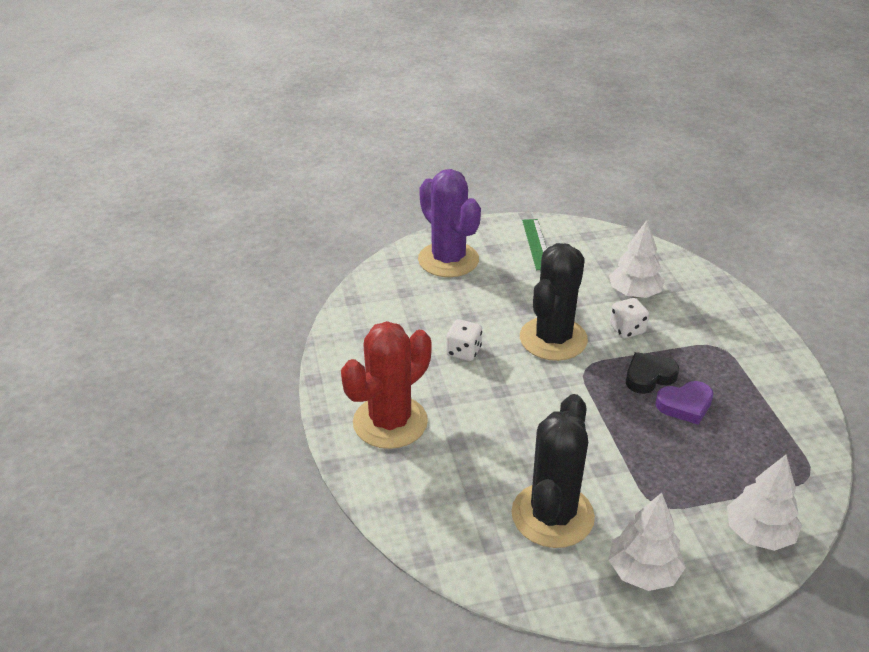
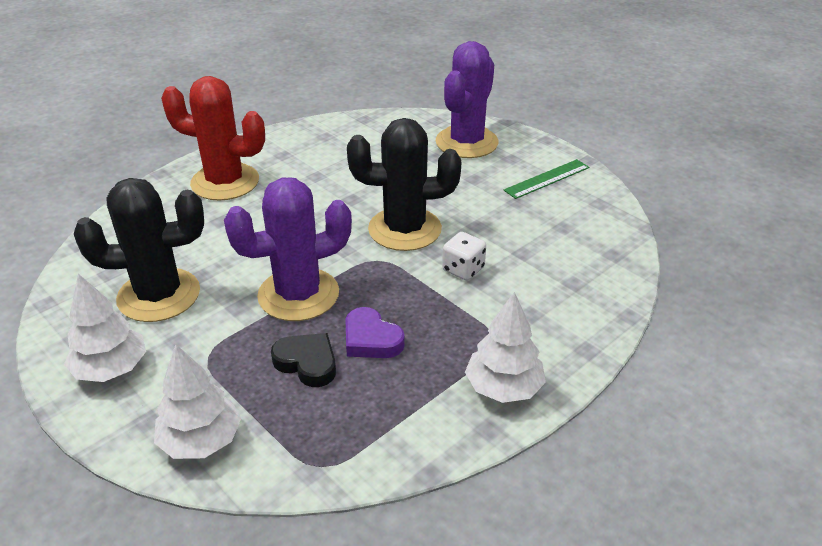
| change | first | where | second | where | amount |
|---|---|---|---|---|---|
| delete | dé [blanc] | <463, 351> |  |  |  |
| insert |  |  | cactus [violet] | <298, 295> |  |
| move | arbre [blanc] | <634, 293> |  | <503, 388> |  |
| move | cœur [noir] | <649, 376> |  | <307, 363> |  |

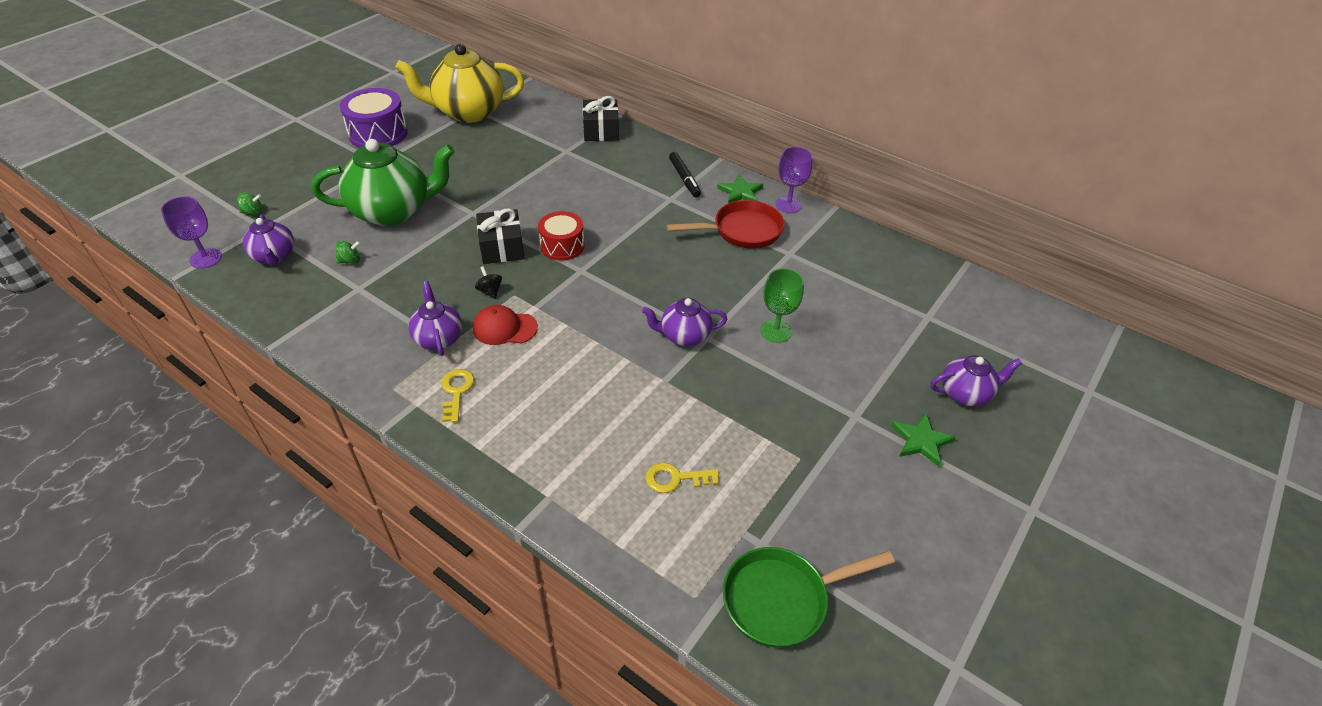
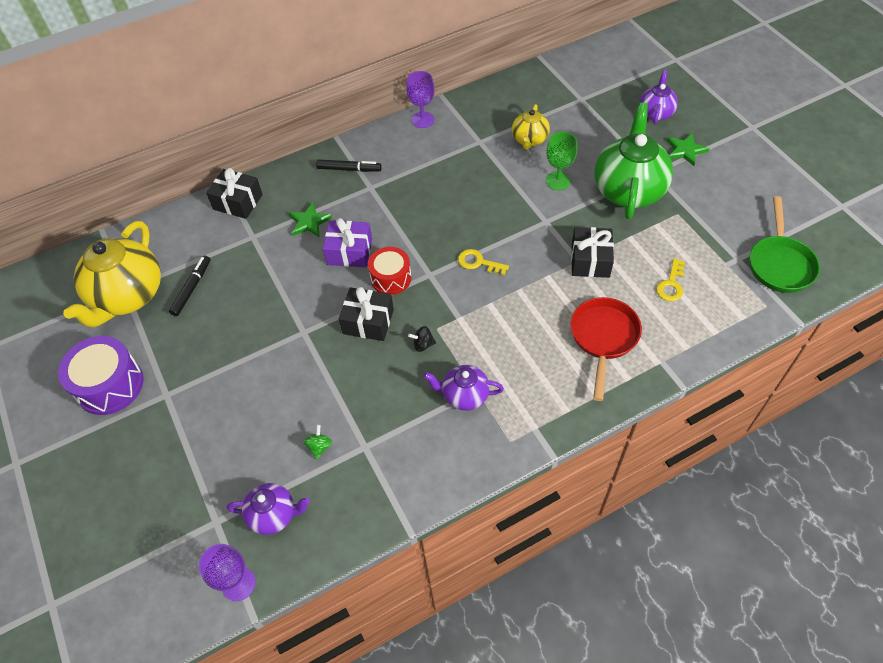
| change | first | where | second | where | amount |
|---|---|---|---|---|---|
| delete | toupie [vert] | <253, 212> |  |  |  |
| delete | casquette [rouge] | <504, 328> |  |  |  |
| delete | théière [violet] | <684, 336> |  |  |  |
| insert |  |  | feutre [noir] | <192, 288> |  |
| insert |  |  | cadeau [violet] | <349, 252> |  |
| insert |  |  | théière [jaune] | <529, 140> |  |
| insert |  |  | cadeau [noir] | <590, 260> |  |
| move | théière [vert] | <393, 211> |  | <628, 190> |  |
| move | clé [jaune] | <456, 391> |  | <478, 262> |  |
| move | poêle [rouge] | <742, 231> |  | <603, 338> |  |
| move | étoile [vert] | <740, 192> |  | <309, 222> |  |

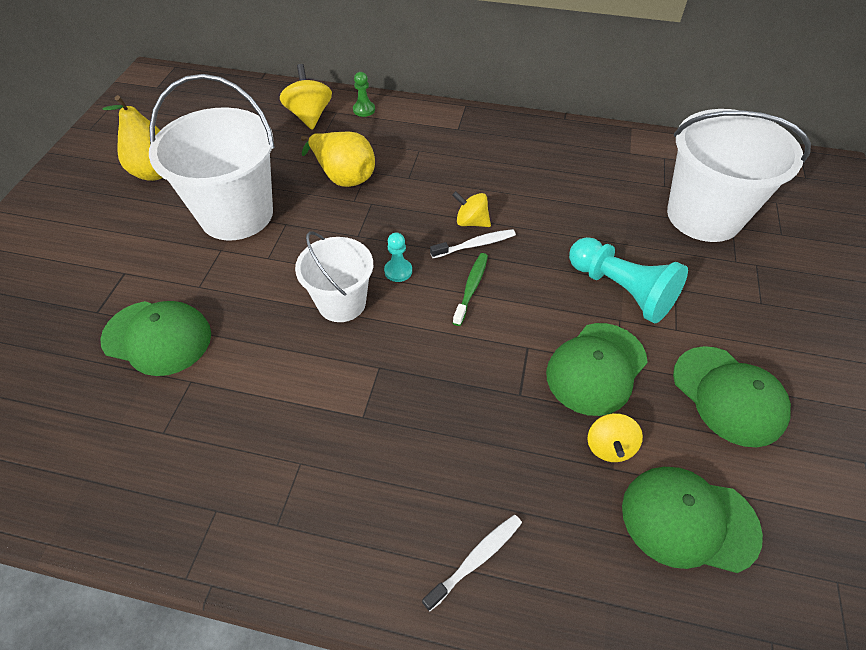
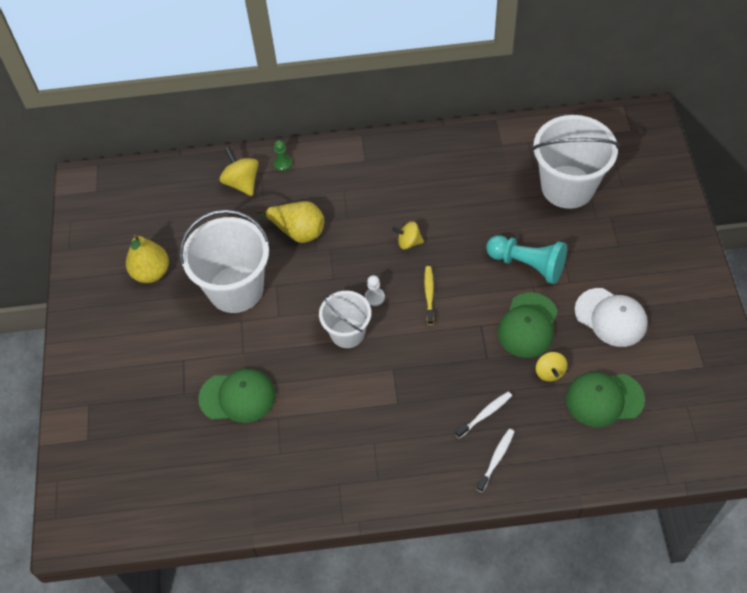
| change | first | where | second | where | amount |
|---|---|---|---|---|---|
| move | brosse à dents [blanc] | <475, 245> |  | <485, 414> |  |
| recolor | pion [turquoise] | <398, 271> | pion [blanc] | <374, 297> |  |
| recolor | brosse à dents [vert] | <471, 288> | brosse à dents [jaune] | <429, 294> |  |
| recolor | casquette [vert] | <728, 395> | casquette [blanc] | <611, 317> |  |

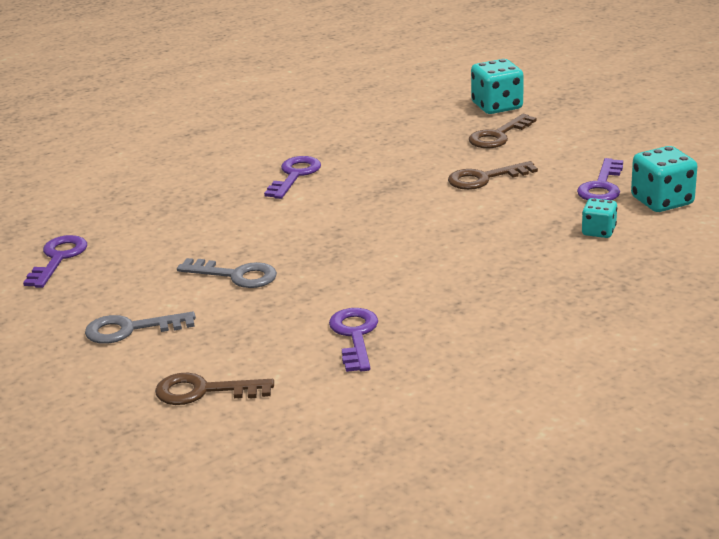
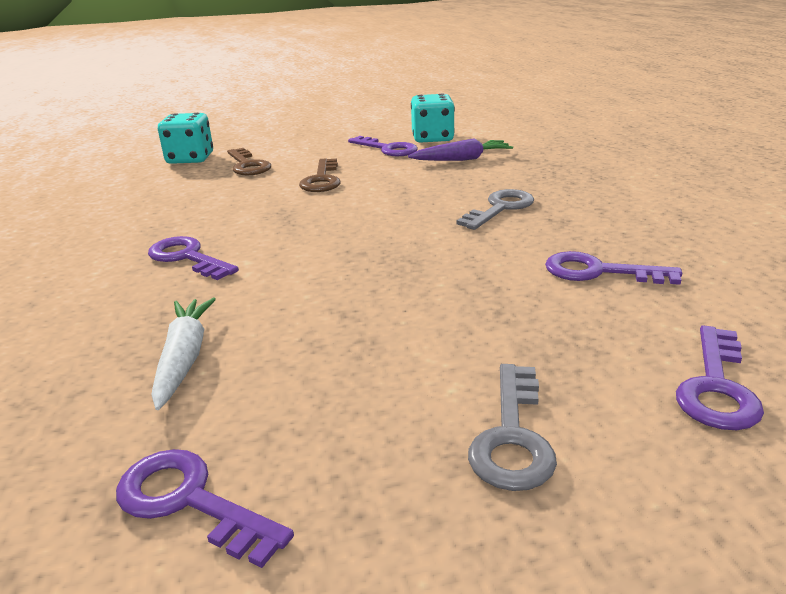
| change | first | where | second | where | amount |
|---|---|---|---|---|---|
| insert |  |  | carotte [blanc] | <184, 358> |  |
| move | clé [gris] | <236, 275> |  | <500, 208> |  |
| replace | dé [turquoise] | <598, 231> | carotte [violet] | <462, 159> |  |
| recolor | clé [marron] | <203, 391> | clé [violet] | <716, 387> |  |

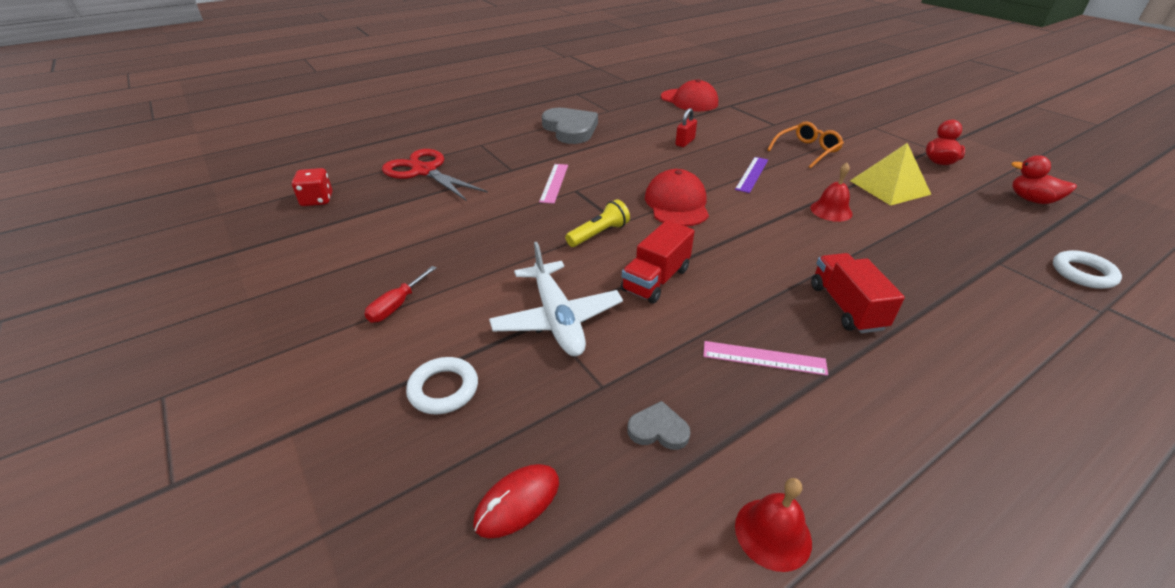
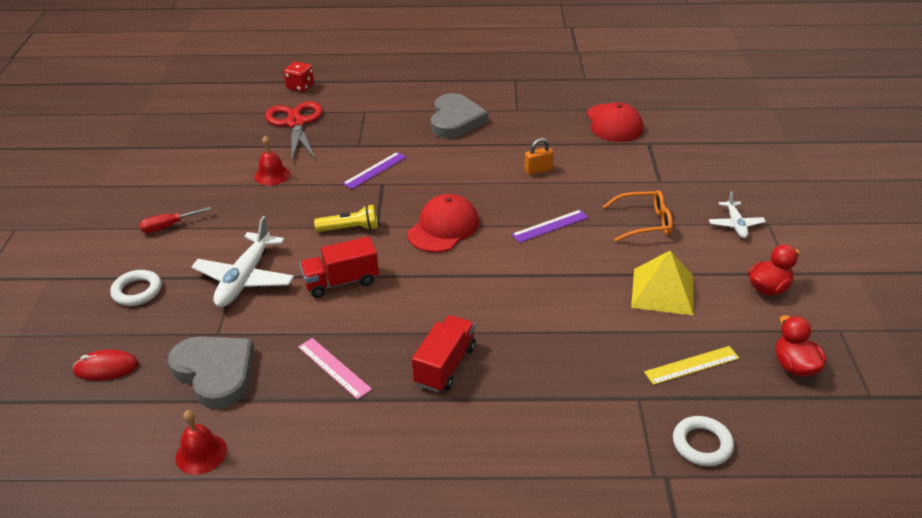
| change | first | where | second | where | amount |
|---|---|---|---|---|---|
| insert |  |  | règle [jaune] | <692, 365> |  |
| insert |  |  | avion [blanc] | <735, 224> |  |
| move | dé [rouge] | <317, 200> |  | <300, 87> |  |
| move | cloche [rouge] | <831, 210> |  | <272, 175> |  |
| recolor | règle [rose] | <554, 183> | règle [violet] | <375, 170> |  |
| recolor | cadenas [rouge] | <685, 142> | cadenas [orange] | <538, 170> |  |
| resize | cœur [gris] | <658, 429> |  | <215, 373> | x2.16 |

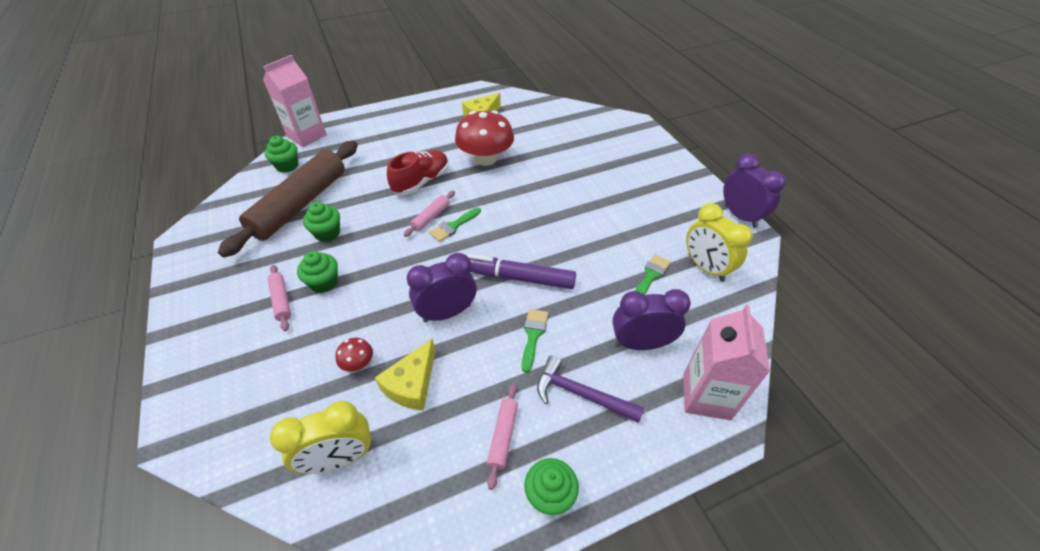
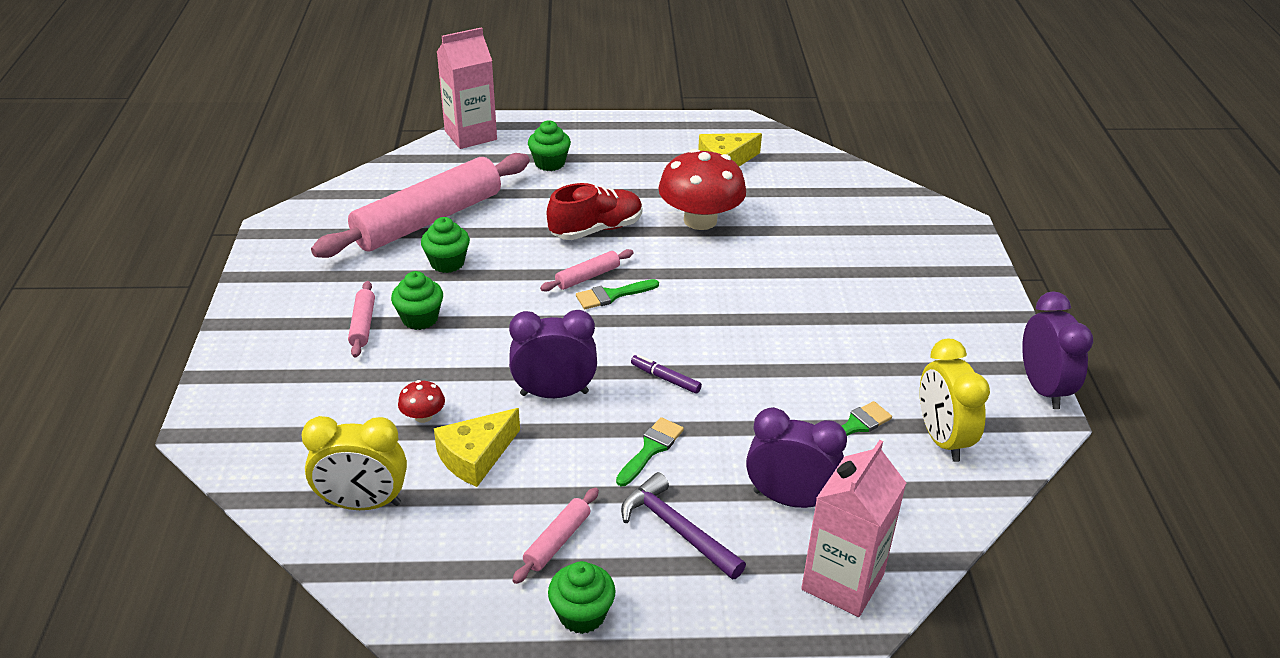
| change | first | where | second | where | amount |
|---|---|---|---|---|---|
| move | muffin [vert] | <287, 166> |  | <549, 163> |  |
| recolor | rouleau à pâtisserie [marron] | <300, 204> | rouleau à pâtisserie [rose] | <428, 220> |  |
| resize | feutre [violet] | <517, 278> |  | <665, 379> | x0.47 |

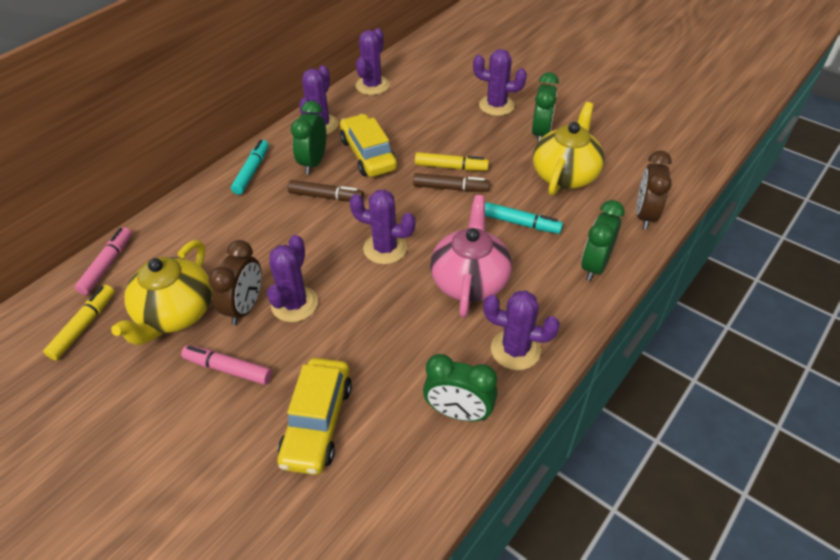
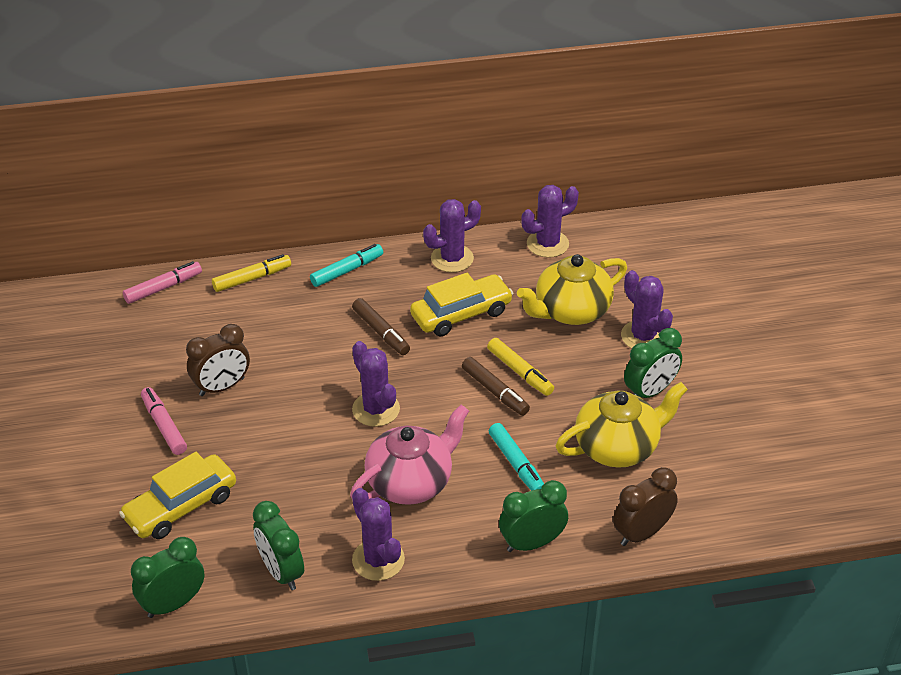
| change | first | where | second | where | amount |
|---|---|---|---|---|---|
| delete | cactus [violet] | <294, 304> |  |  |  |
| move | feutre [jaune] | <83, 326> |  | <252, 278> |  |
| move | théière [jaune] | <175, 313> |  | <571, 311> |  |
| move | réveil [vert] | <313, 162> |  | <173, 604> |  |
| rotate | voiture [jaune] | <368, 154> |  | <461, 314> | 45 degrees clockwise |

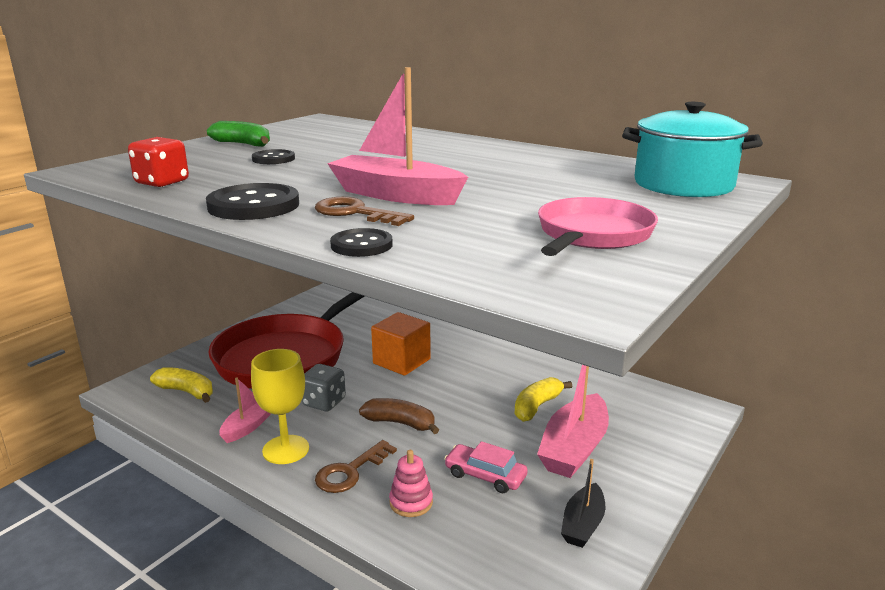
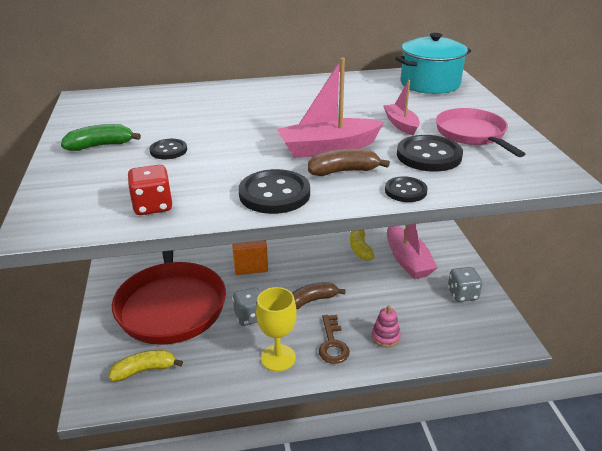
| change | first | where | second | where | amount |
|---|---|---|---|---|---|
| delete | voiture [rose] | <485, 475> |  |  |  |
| insert |  |  | bouton [noir] | <429, 156> |  |
| move | bateau [rose] | <249, 426> |  | <401, 124> |  |
| replace | clé [marron] | <355, 213> | banane [marron] | <344, 171> |  |
| replace | bateau [noir] | <583, 524> | dé [gris] | <462, 294> |  |

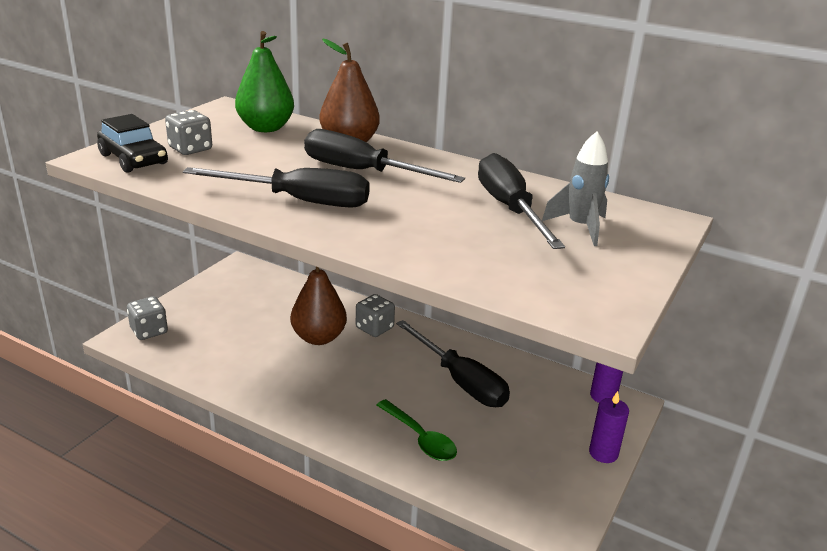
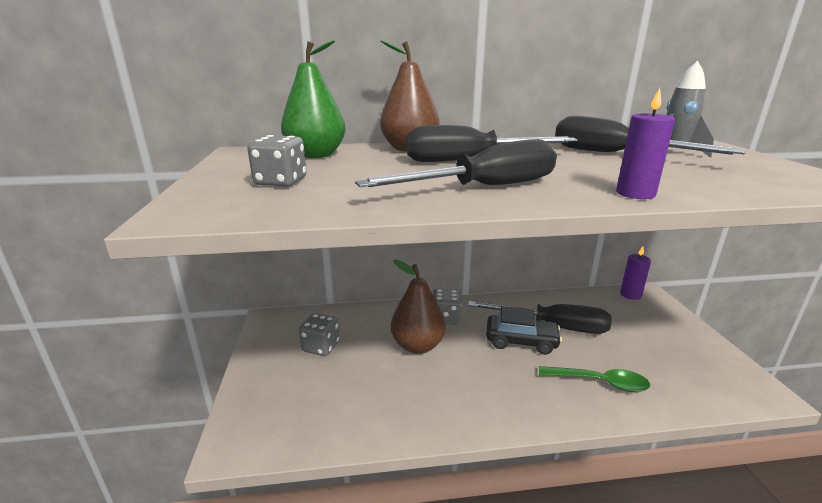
| change | first | where | second | where | amount |
|---|---|---|---|---|---|
| move | voiture [noir] | <133, 159> |  | <521, 341> |  |
| move | dé [gris] | <149, 331> |  | <321, 347> |  |
| move | bougie [violet] | <603, 453> |  | <635, 194> |  |

